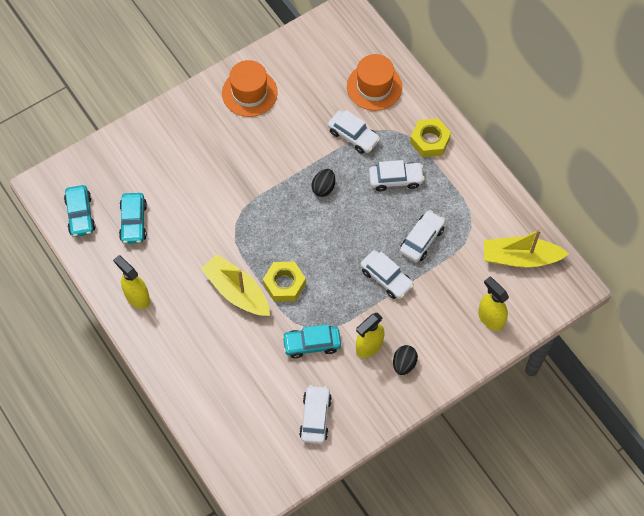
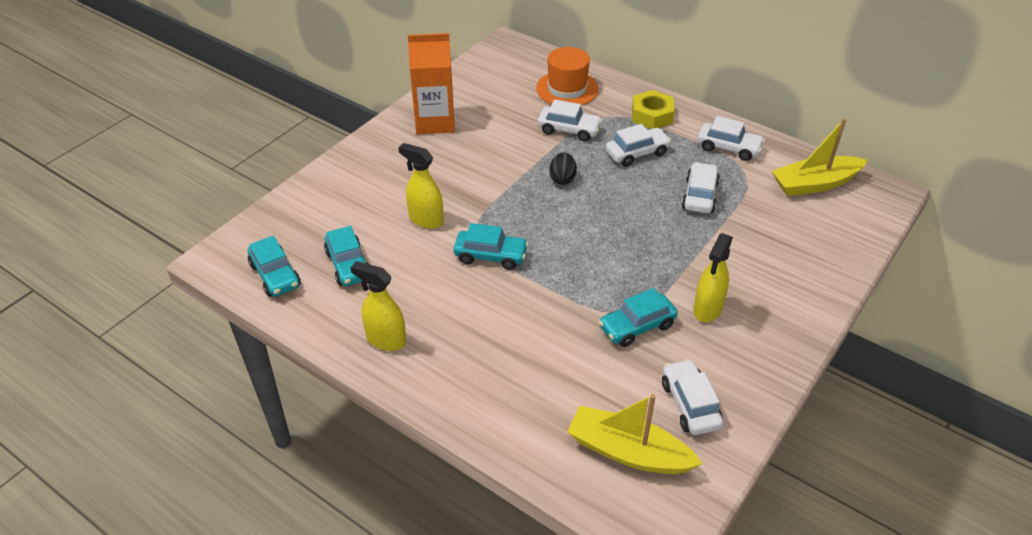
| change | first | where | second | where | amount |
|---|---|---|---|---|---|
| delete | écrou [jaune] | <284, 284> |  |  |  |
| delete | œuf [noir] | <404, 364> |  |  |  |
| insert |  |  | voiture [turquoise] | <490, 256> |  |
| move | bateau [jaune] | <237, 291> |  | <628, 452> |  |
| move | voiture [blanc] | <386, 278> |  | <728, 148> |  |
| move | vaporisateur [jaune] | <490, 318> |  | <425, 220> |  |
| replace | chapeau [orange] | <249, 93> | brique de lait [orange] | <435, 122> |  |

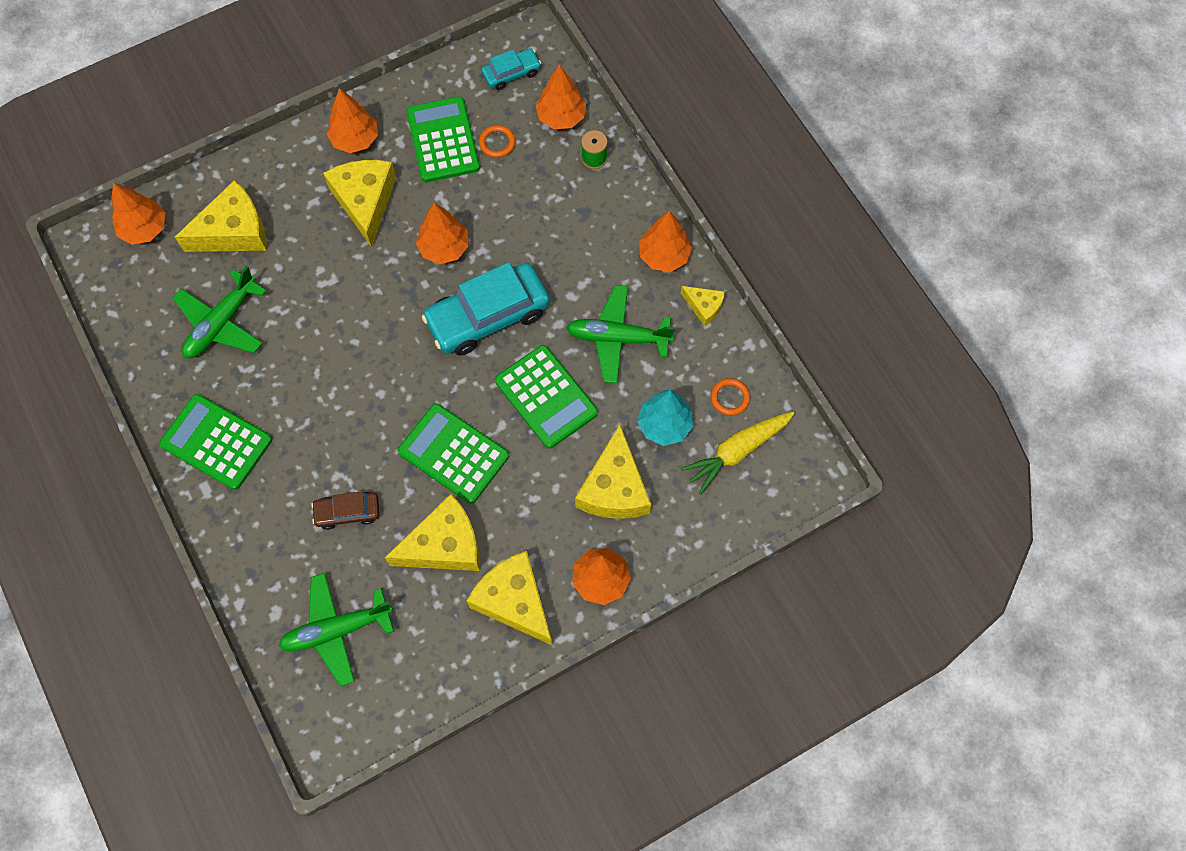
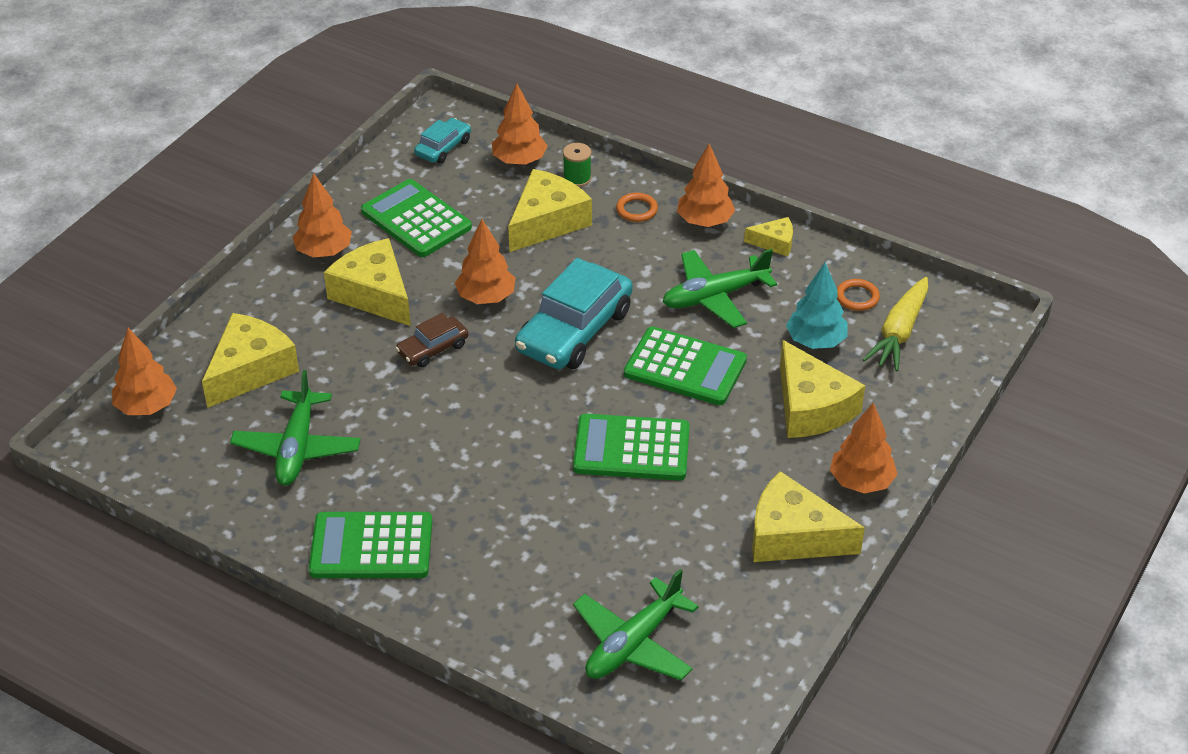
| change | first | where | second | where | amount |
|---|---|---|---|---|---|
| move | voiture [marron] | <347, 512> |  | <433, 348> |  |
| move | fromage [jaune] | <444, 545> |  | <547, 222> |  |
| move | anneau [orange] | <497, 143> |  | <636, 210> |  |

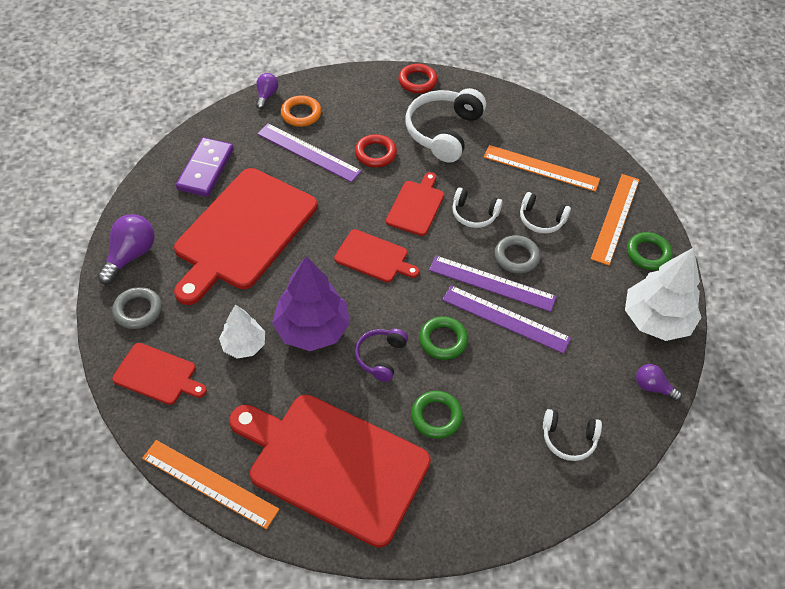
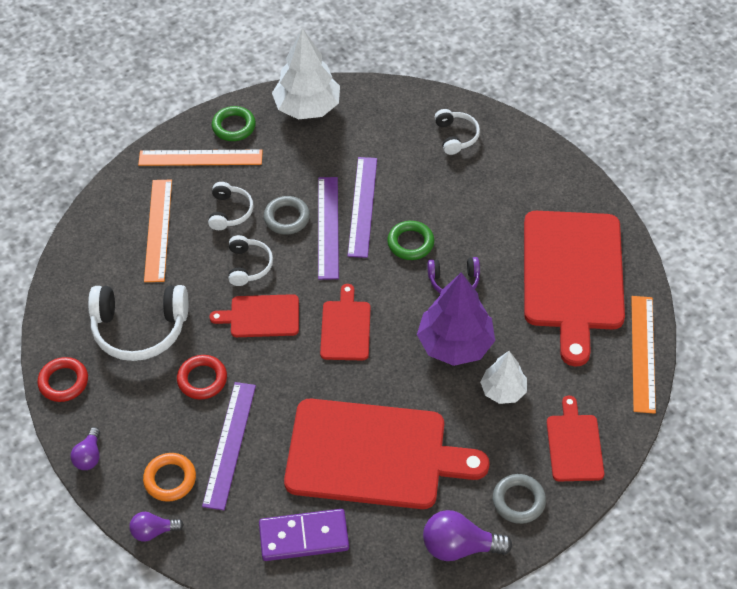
| change | first | where | second | where | amount |
|---|---|---|---|---|---|
| delete | anneau [vert] | <436, 416> |  |  |  |
| move | ampoule [violet] | <652, 387> |  | <89, 456> |  |

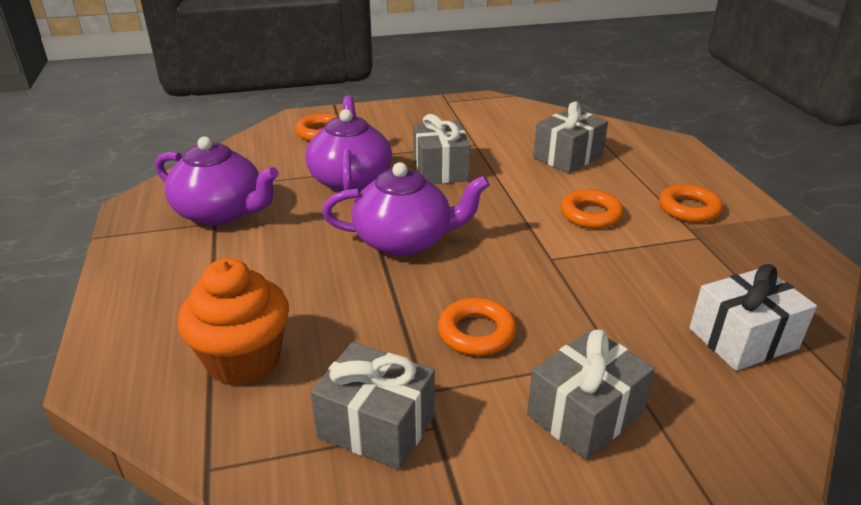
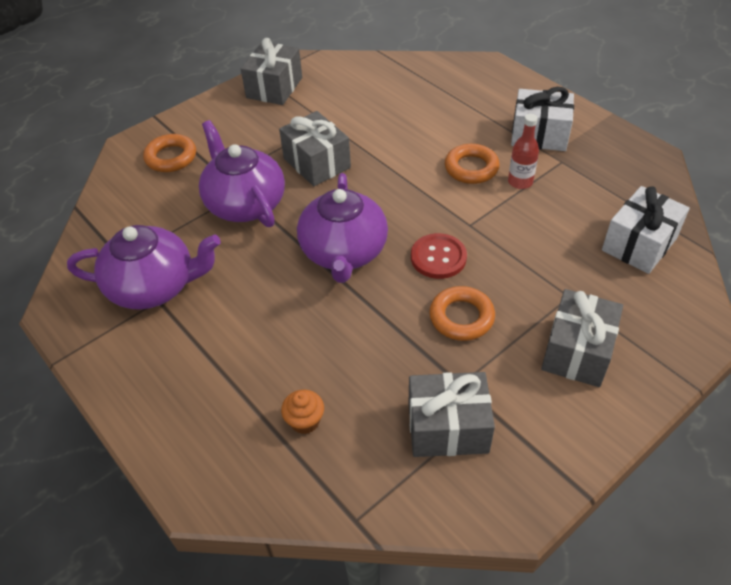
| change | first | where | second | where | amount |
|---|---|---|---|---|---|
| insert |  |  | bouton [rouge] | <438, 257> |  |
| insert |  |  | bouteille [rouge] | <520, 182> |  |
| move | cadeau [gris] | <568, 157> |  | <274, 88> |  |
| replace | anneau [orange] | <688, 209> | cadeau [blanc] | <539, 135> |  |
| rotate | théière [violet] | <405, 240> |  | <344, 252> | 120 degrees clockwise |
| resize | muffin [orange] | <244, 360> |  | <305, 421> | x0.46 |

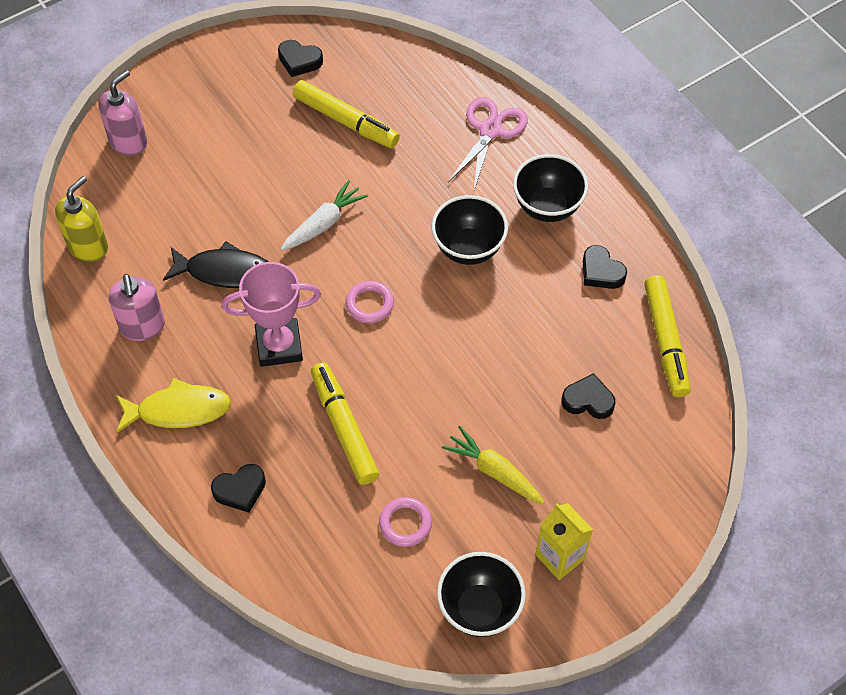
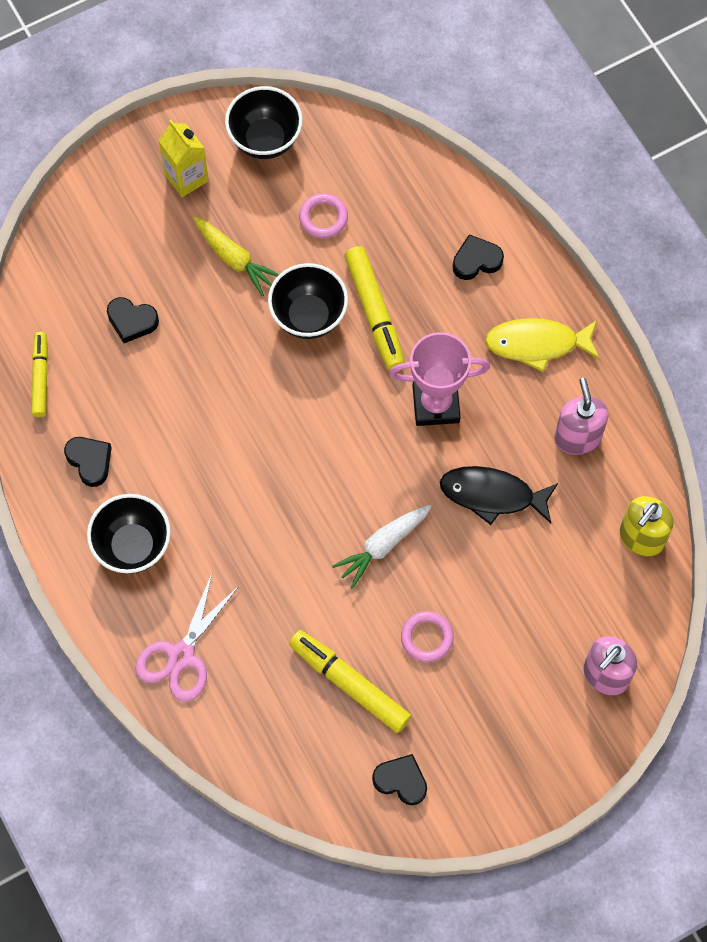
| change | first | where | second | where | amount |
|---|---|---|---|---|---|
| move | anneau [rose] | <369, 304> |  | <427, 638> |  |
| move | bol [noir] | <468, 248> |  | <308, 316> |  |
| resize | feutre [jaune] | <665, 341> |  | <40, 377> | x0.65 |

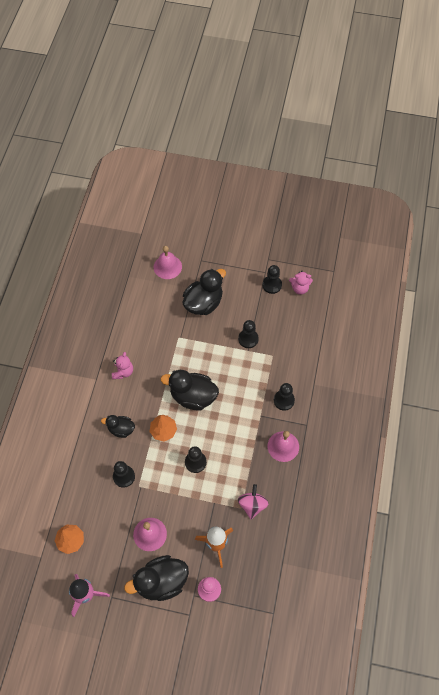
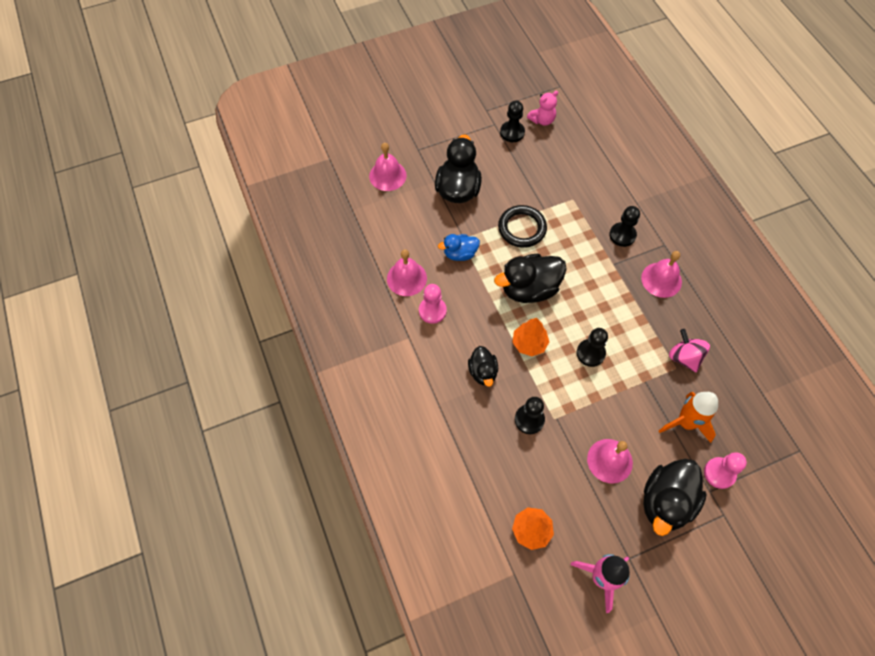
| change | first | where | second | where | amount |
|---|---|---|---|---|---|
| delete | pion [noir] | <248, 339> |  |  |  |
| insert |  |  | cloche [rose] | <406, 278> |  |
| insert |  |  | canard [bleu] | <460, 254> |  |
| insert |  |  | anneau [noir] | <522, 228> |  |
| replace | ours en peluche [rose] | <123, 372> | pion [rose] | <432, 311> |  |
| rotate | canard [noir] | <121, 429> |  | <482, 372> | 75 degrees counterclockwise |

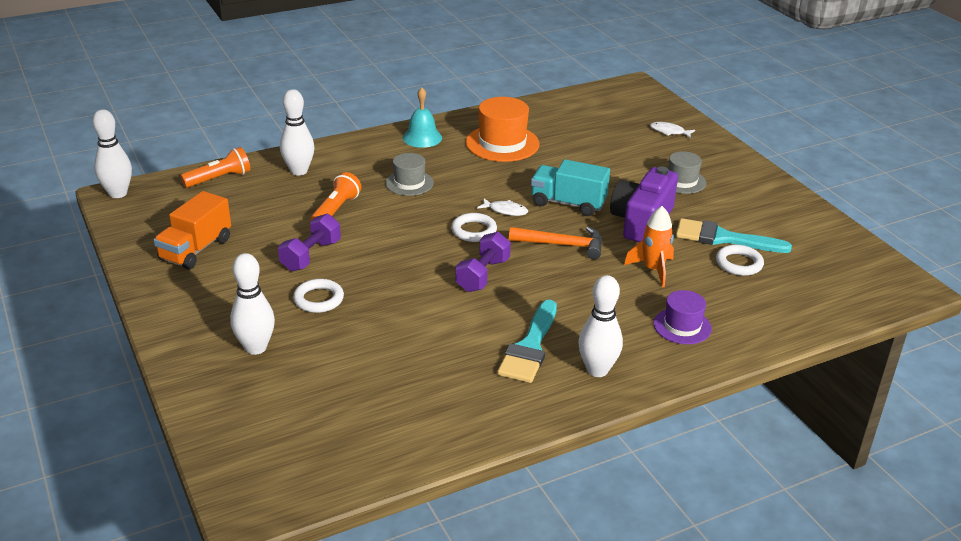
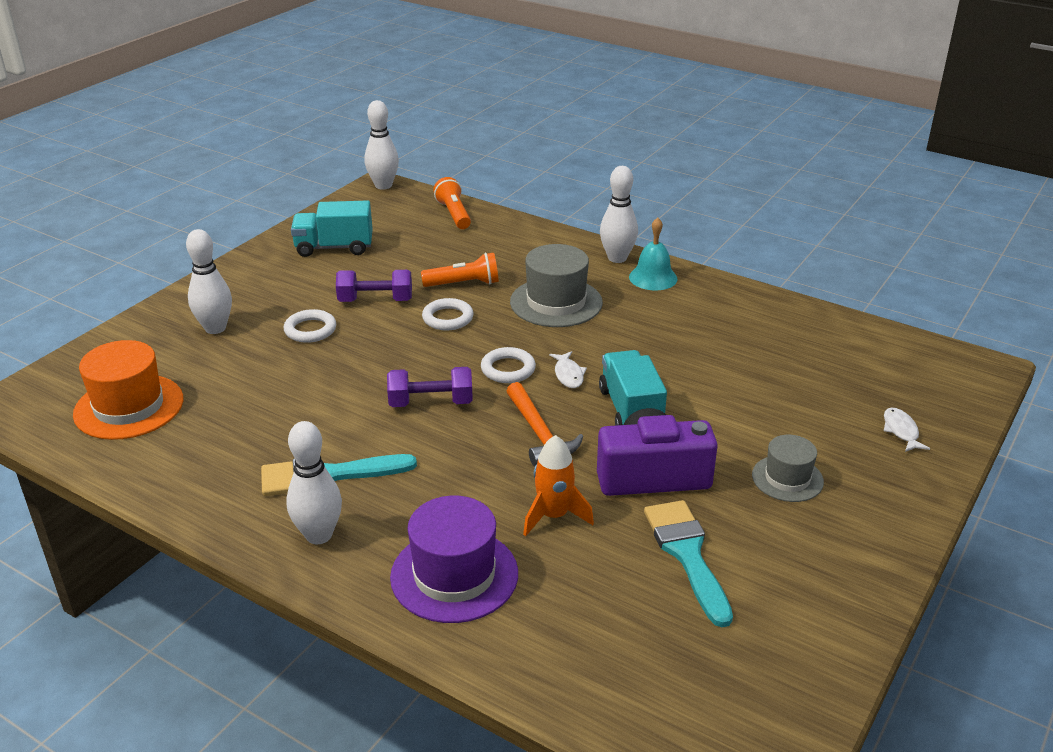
| change | first | where | second | where | amount |
|---|---|---|---|---|---|
| move | quille [blanc] | <299, 171> |  | <617, 258> |  |
| move | chapeau [orange] | <502, 143> |  | <129, 407> |  |
| move | anneau [blanc] | <739, 263> |  | <448, 318> |  |
| recolor | camion [orange] | <196, 250> | camion [turquoise] | <334, 248> |  |
| rotate | lampe de poche [orange] | <219, 178> |  | <454, 214> | 135 degrees counterclockwise |
| resize | chapeau [gris] | <409, 183> |  | <556, 302> | x1.64 |
| resize | chapeau [violet] | <682, 326> |  | <454, 575> | x1.64 |

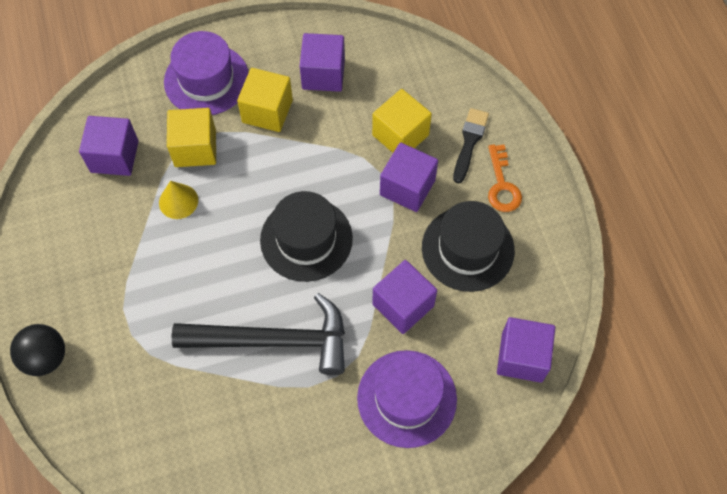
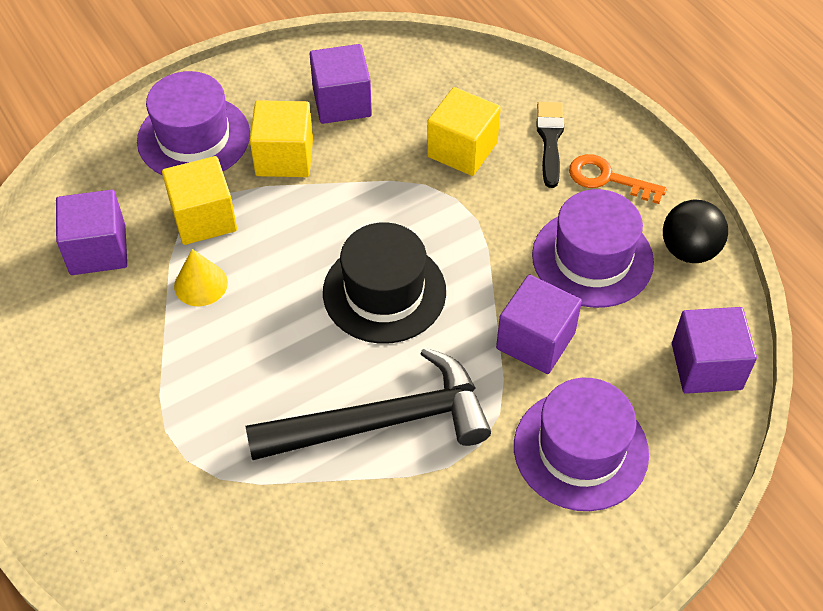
| change | first | where | second | where | amount |
|---|---|---|---|---|---|
| delete | cube [violet] | <407, 187> |  |  |  |
| move | balle [noir] | <46, 357> |  | <689, 250> |  |
| recolor | chapeau [noir] | <468, 249> | chapeau [violet] | <592, 258> |  |
| rotate | clé [orange] | <502, 185> |  | <607, 179> | 135 degrees clockwise |

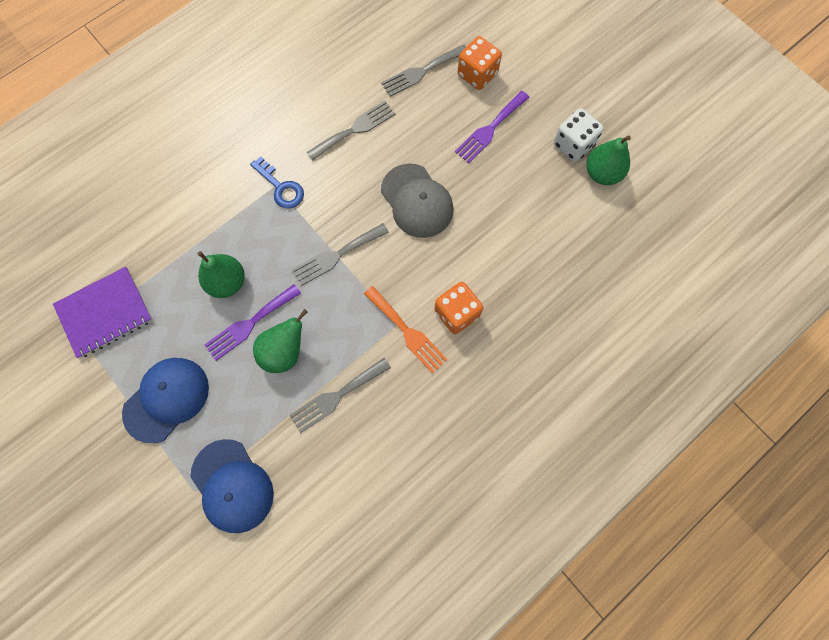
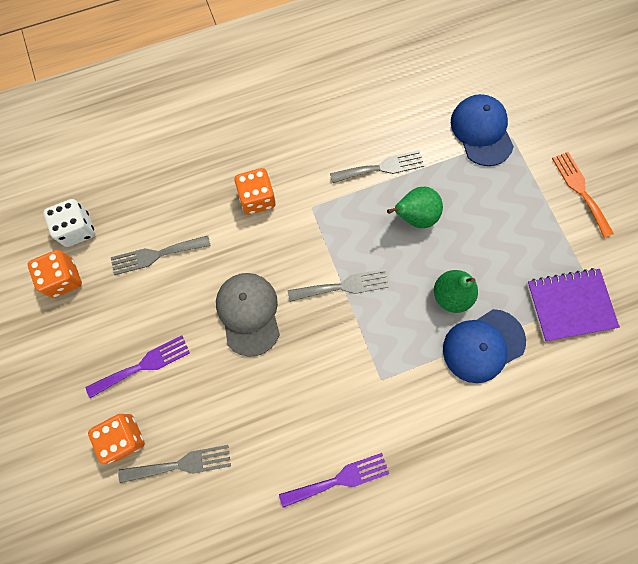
| change | first | where | second | where | amount |
|---|---|---|---|---|---|
| delete | clé [bleu] | <281, 187> |  |  |  |
| move | casquette [bleu] | <166, 399> |  | <483, 345> |  |
| move | fourchette [violet] | <249, 324> |  | <339, 479> |  |
| move | fourchette [gris] | <355, 129> |  | <156, 255> |  |
| move | fourchette [orange] | <407, 332> |  | <580, 190> |  |
| move | dé [blanc] | <573, 145> |  | <77, 229> |  |
| replace | poire [vert] | <602, 173> | dé [orange] | <63, 279> |  |

